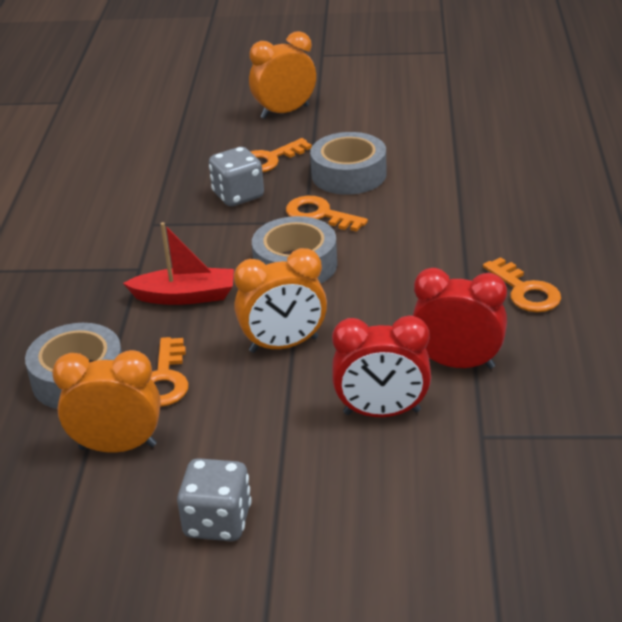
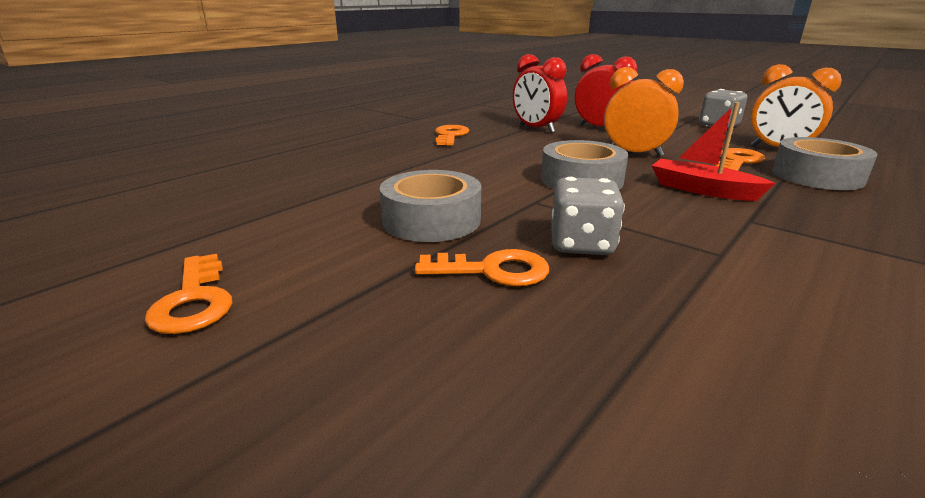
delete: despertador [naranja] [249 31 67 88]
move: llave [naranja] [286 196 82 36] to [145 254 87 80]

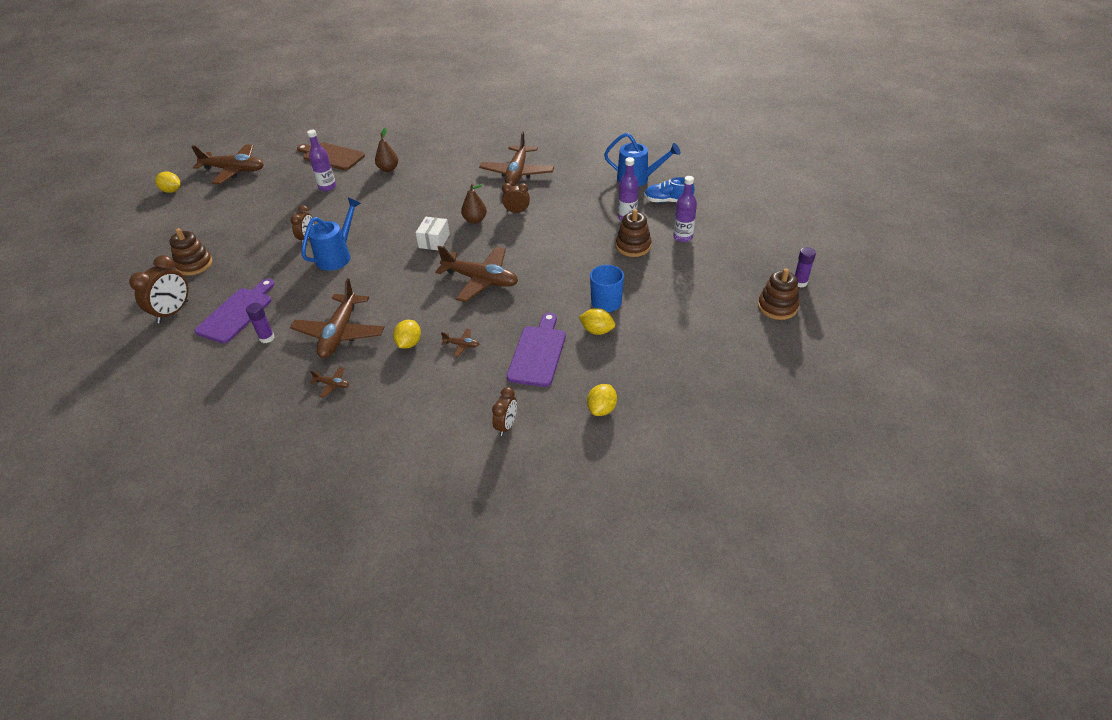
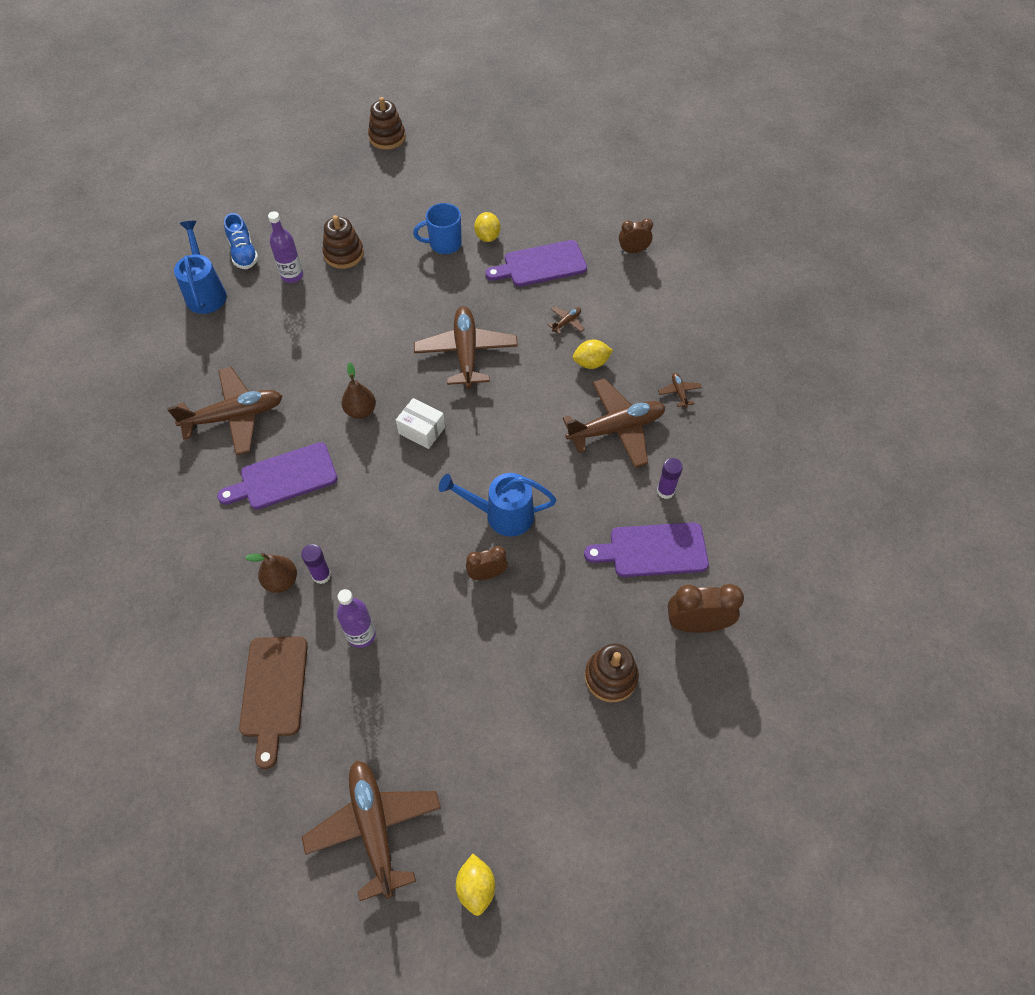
delete: despertador [marrón] [502 183 28 30]; limón [amarillo] [587 384 30 32]; botella [morado] [673 176 24 66]
insert: tabla de cortar [morado] [217 442 120 68]
move: barra de pegamento [morado] [795 247 21 40] to [301 544 30 40]
rotate: caja [blanco] [416 217 34 34] = [396 398 49 51] 45 degrees clockwise; avión [marrón] [441 328 38 29] = [548 306 36 28] 60 degrees clockwise

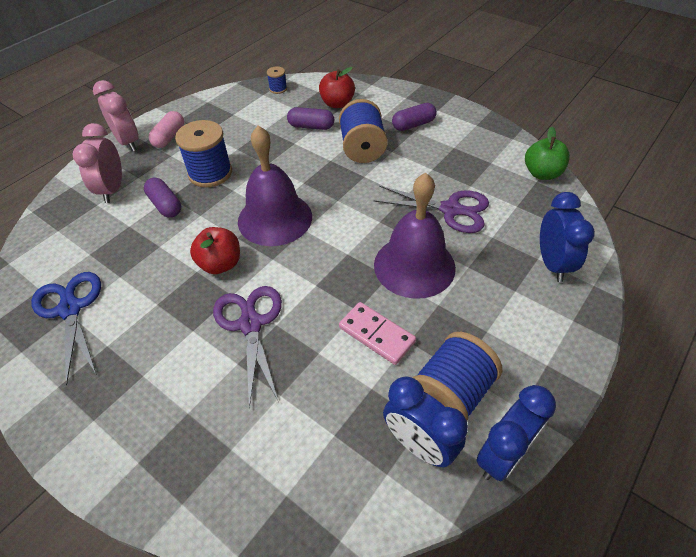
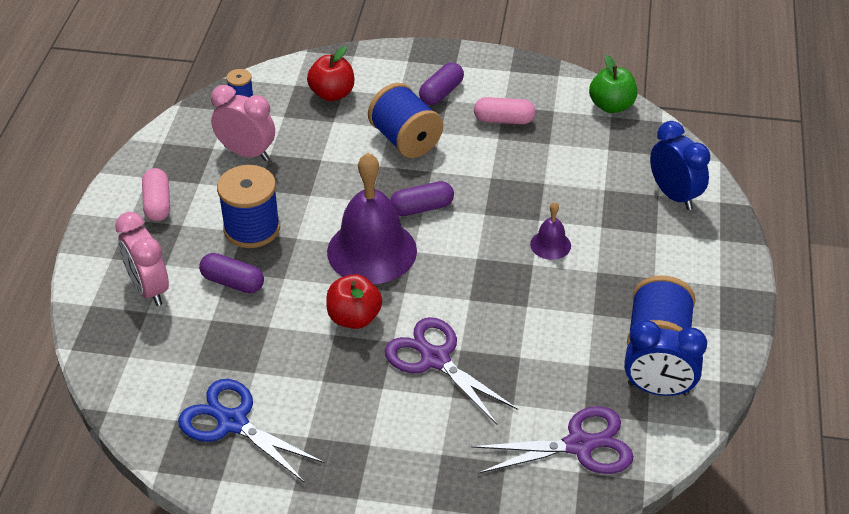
delete: ficha de dominó [rosa] [339 302 77 63]; despertador [azul] [476 385 80 96]
insert: cápsula [rosa] [474 97 61 27]
move: despertador [rosa] [93 80 46 71] to [211 85 64 76]; cápsula [morado] [287 107 47 23] to [390 181 64 35]; tijeras [morado] [373 185 116 48] to [471 406 162 68]
resize: campana [morado] [374 173 82 126] = [530 202 41 58] x0.46

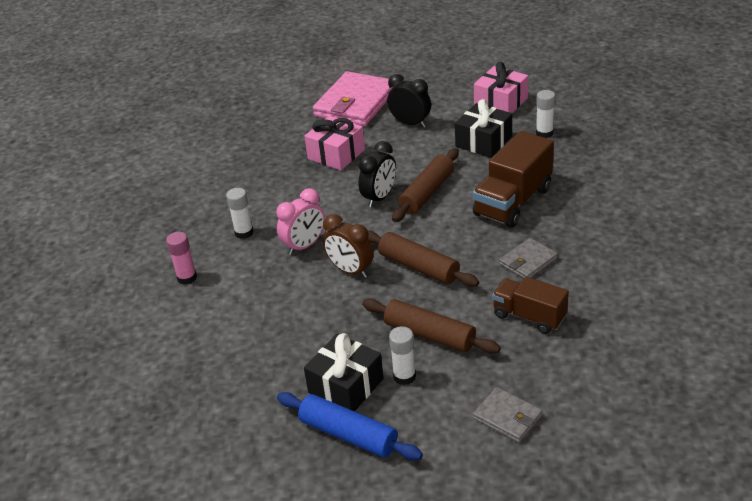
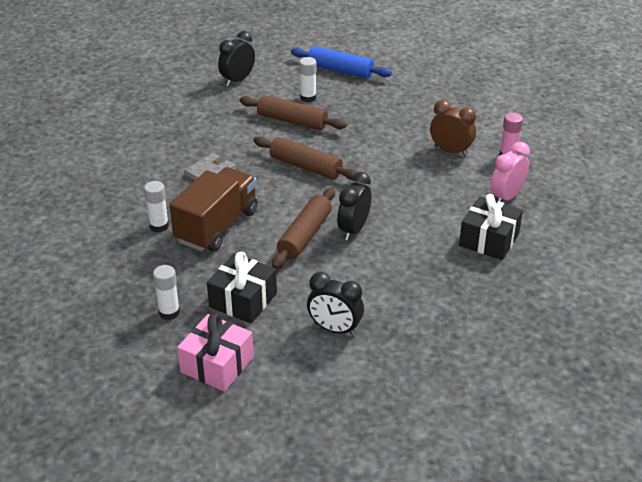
delete: regalo [rosa] [304 116 61 54]; cartera [rosa] [313 71 80 55]; camión [marrón] [492 277 77 57]
move: barra de pegamento [blanco] [226 188 28 51] to [144 181 25 51]; despertador [rosa] [276 188 49 67] to [491 142 39 60]; regalo [negro] [304 333 80 79] to [459 194 64 66]; despertador [marrón] [323 214 51 64] to [430 100 46 56]
replace: cartera [gris] [473 387 69 56] to despertador [negro] [218 31 37 55]

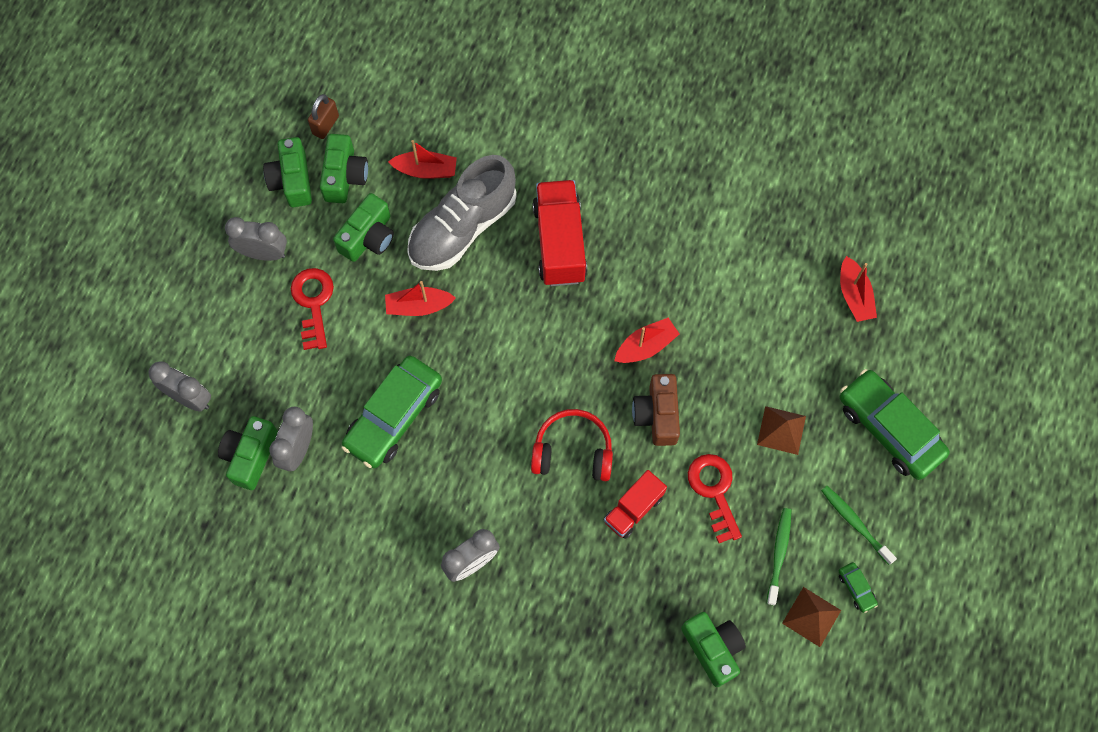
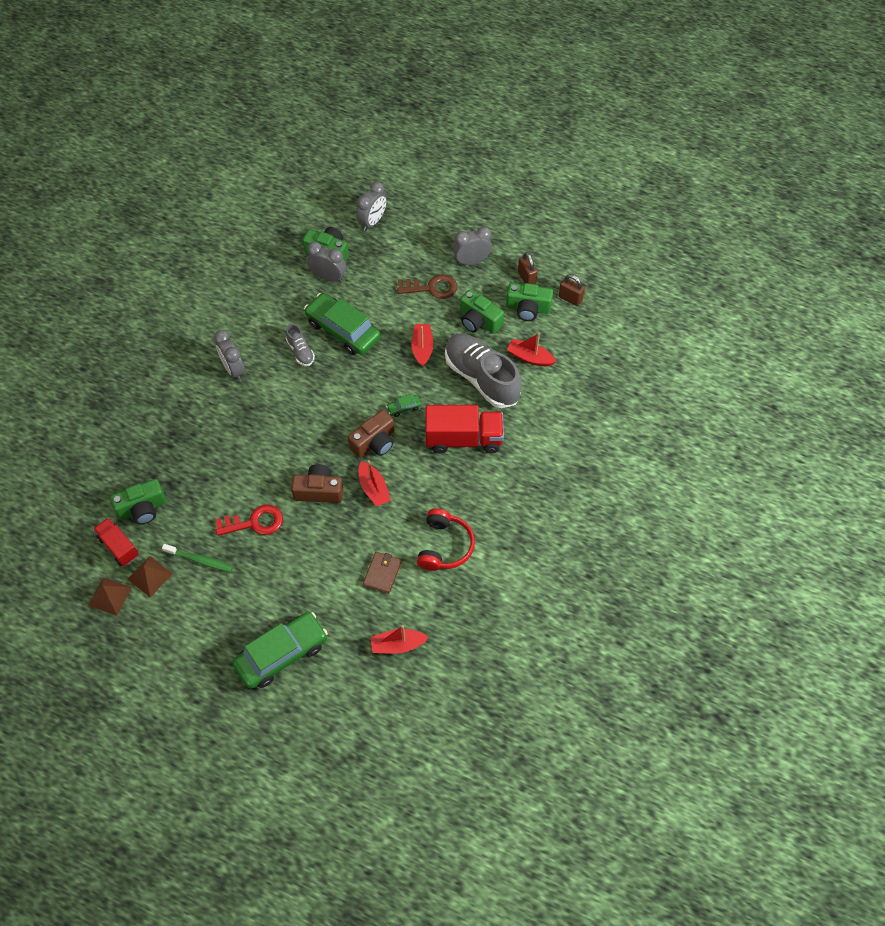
delete: cepillo de dientes [verde] [821 486 76 79]
insert: zapato [gris] [286 323 29 43]; cámara [marrón] [348 410 46 48]; cartera [marrón] [363 552 39 42]
move: auriculares [rojo] [531 409 82 72] to [417 509 58 62]; camión [rojo] [604 470 63 69] to [93 518 46 48]; pirámide [marrón] [757 406 49 49] to [88 577 44 39]; coche [verde] [839 562 39 51] to [386 394 35 23]
replace: cámara [verde] [263 137 49 70] to candado [marrón] [518 252 19 32]
recolor: llave [rojo] [291 268 43 82] to llave [marrón] [397 274 60 25]
rotate: despertador [gris] [225 217 62 44] = [453 226 39 39] 120 degrees counterclockwise; barco [rojo] [388 140 69 39] = [507 333 49 33] 105 degrees clockwise

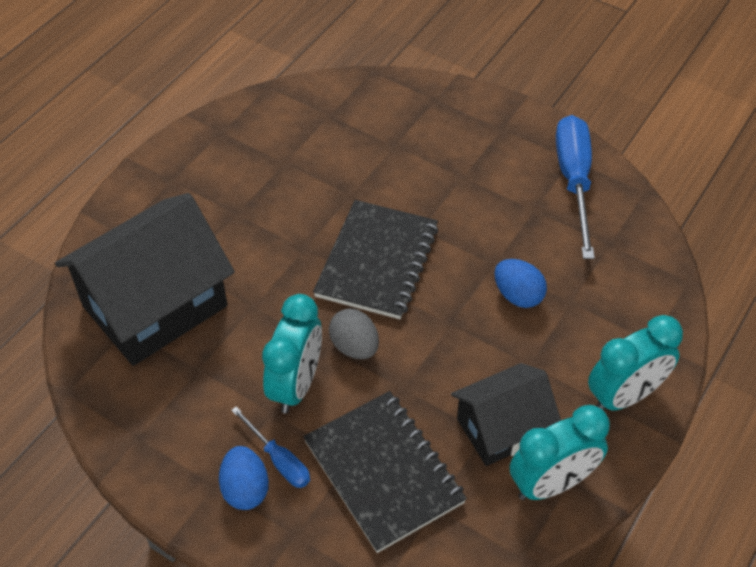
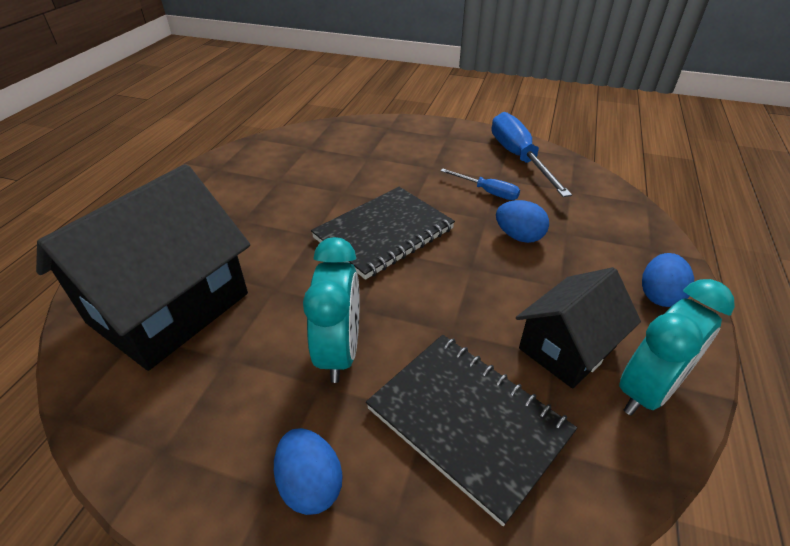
delete: huevo [gris] [329 308 50 51]
move: destornillador [azul] [231 406 79 82] to [441 169 79 31]
replace: despertador [turquesa] [588 315 95 95] to huevo [azul] [642 253 52 54]
rotate: cuaderno [negro] [313 200 125 119] = [311 187 144 93] 45 degrees clockwise

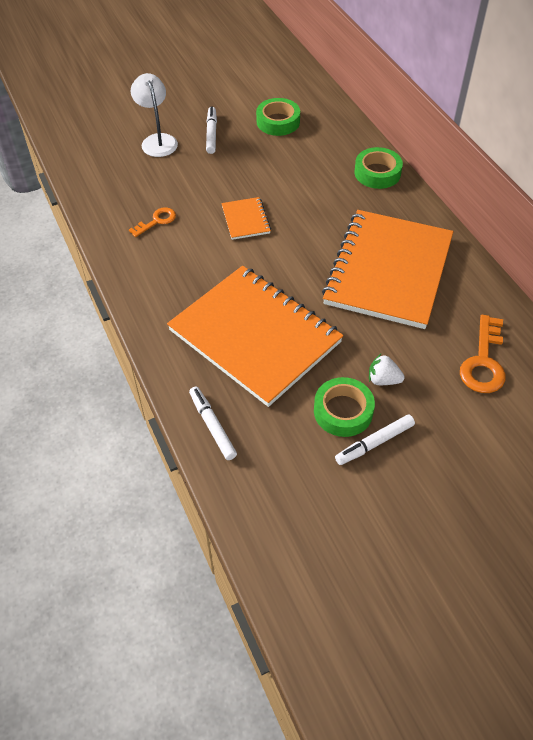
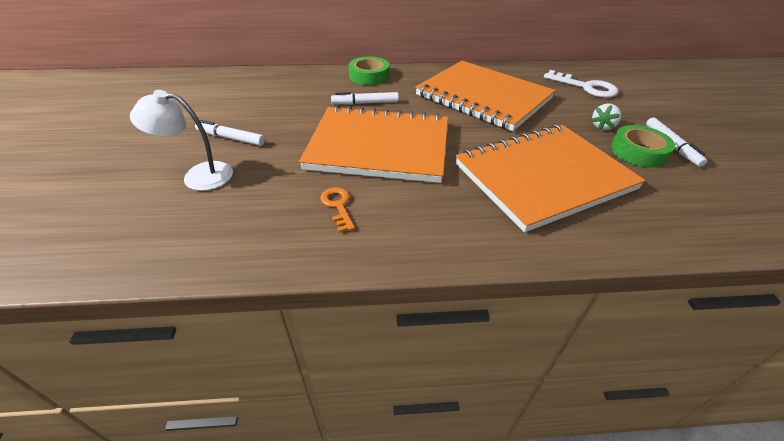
delete: cinta adhesiva [verde] [256 98 44 38]
move: rotulador [blanco] [189 386 48 74] to [331 92 68 13]
recolor: llave [naranja] [460 315 46 78] to llave [blanco] [544 70 74 28]
resize: cuaderno [naranja] [221 197 50 43] = [299 105 149 78] x2.43

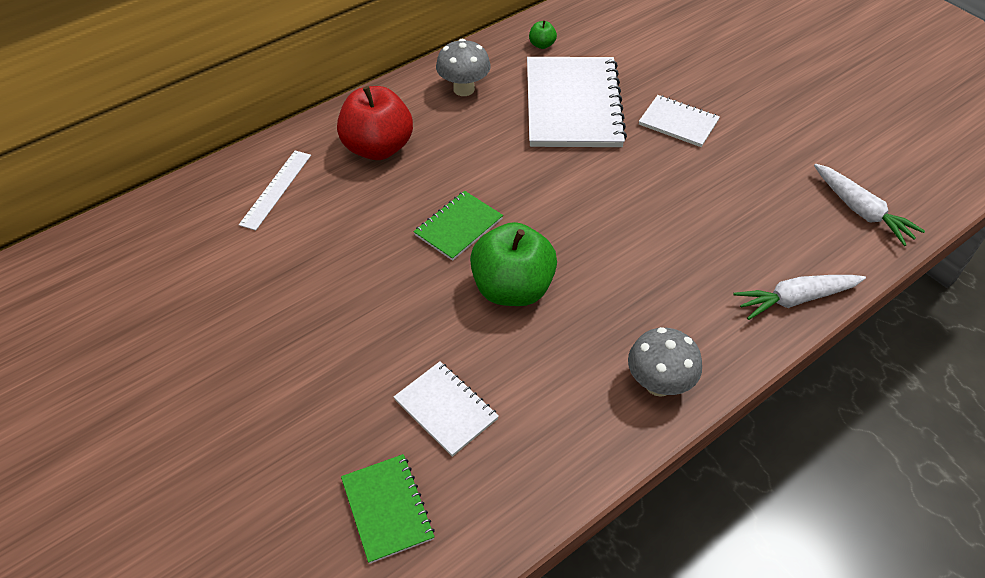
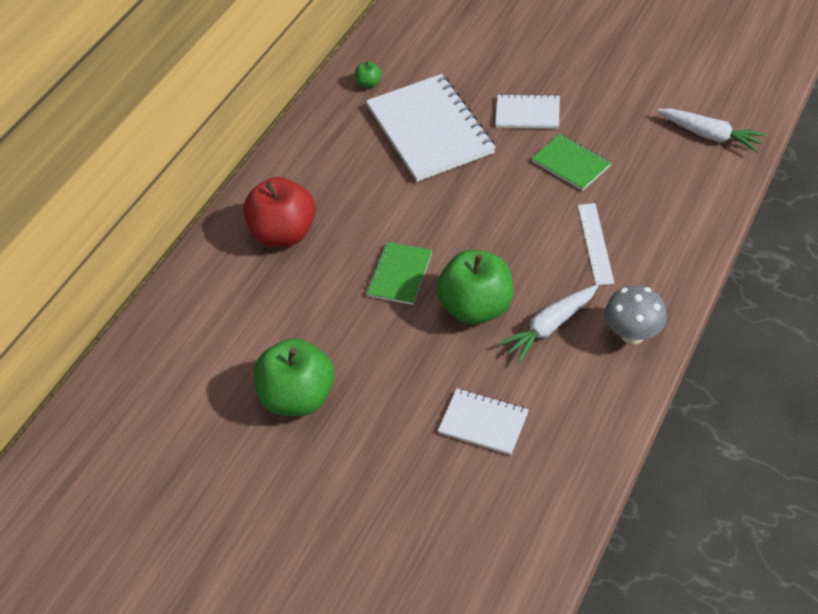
delete: seta [gris] [436 39 55 57]
insert: manzana [verde] [254 338 80 78]
move: regla [blanco] [239 150 72 80] to [578 203 36 82]; cuaderno [verde] [341 454 94 110] to [531 134 80 57]; zanahoria [blanco] [733 275 133 45] to [498 285 100 77]

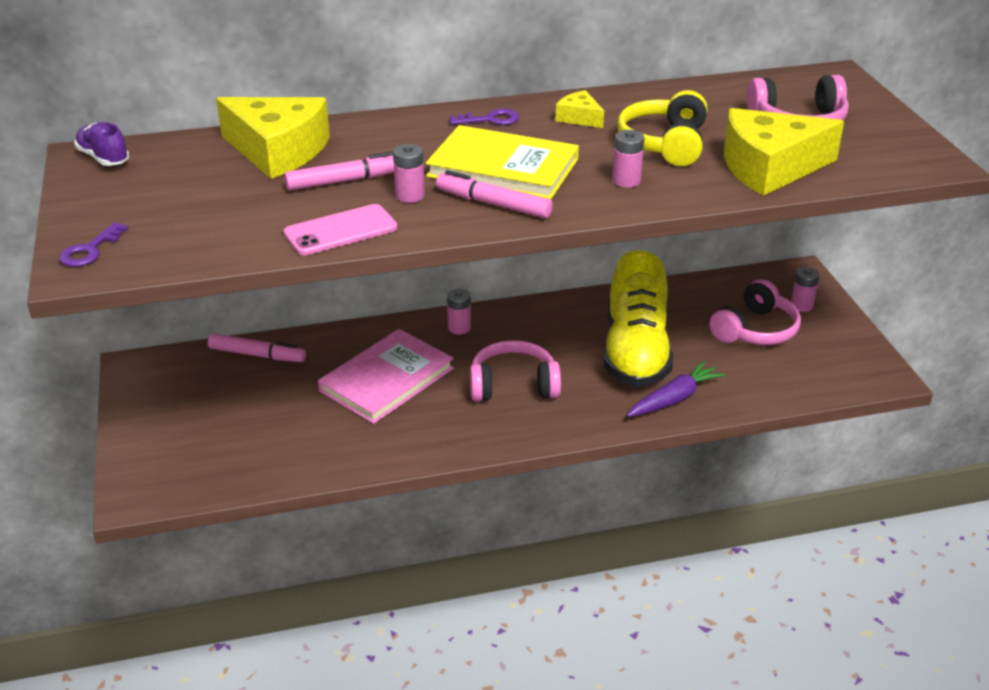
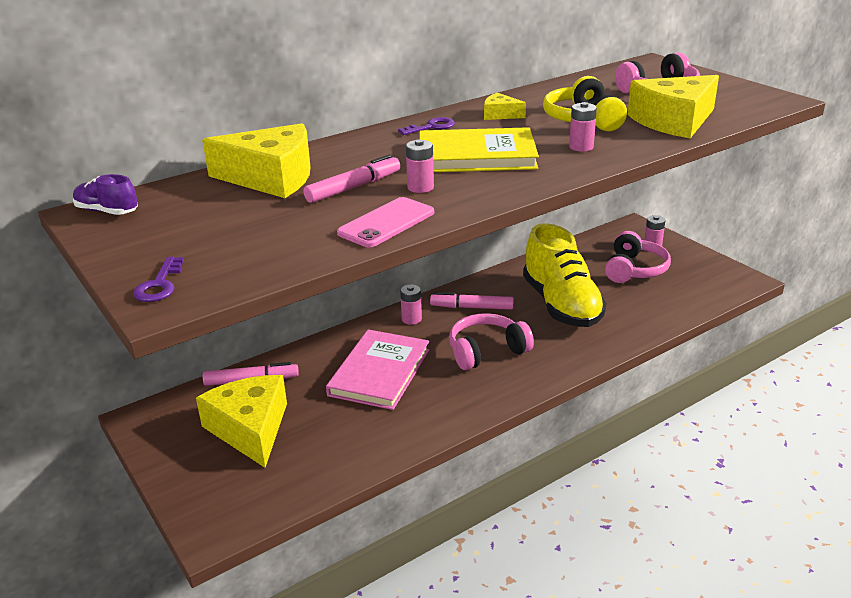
delete: zanahoria [morado] [627 361 98 56]
insert: queso [amarillo] [196 375 91 93]
move: rotulador [rosa] [436 170 117 48] to [430 292 84 18]

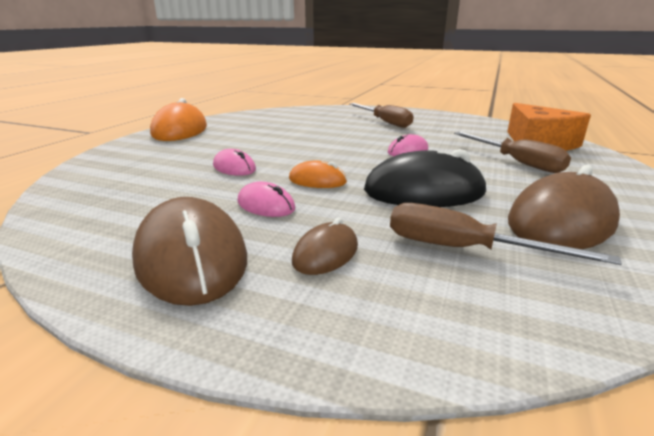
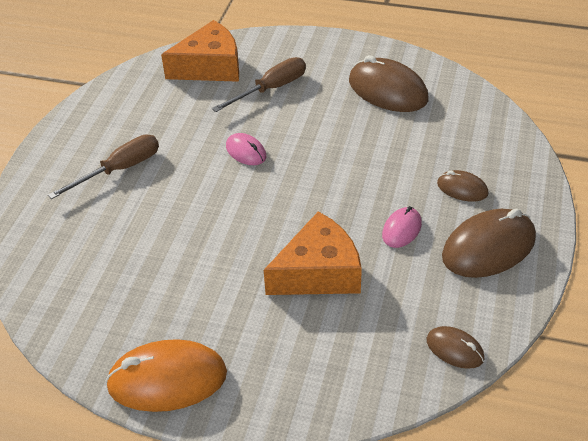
delete: ratón [naranja] [289 160 58 28]; ratón [negro] [364 149 122 58]; destornillador [marrón] [390 203 232 62]
insert: ratón [marrón] [426 326 58 43]
replace: ratón [rosa] [213 149 43 27] to queso [naranja] [264 211 98 84]

